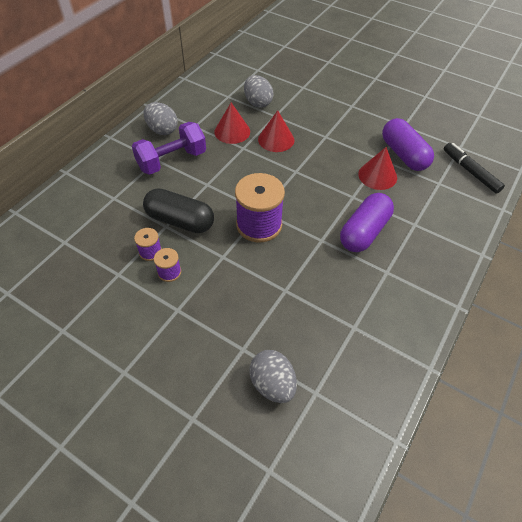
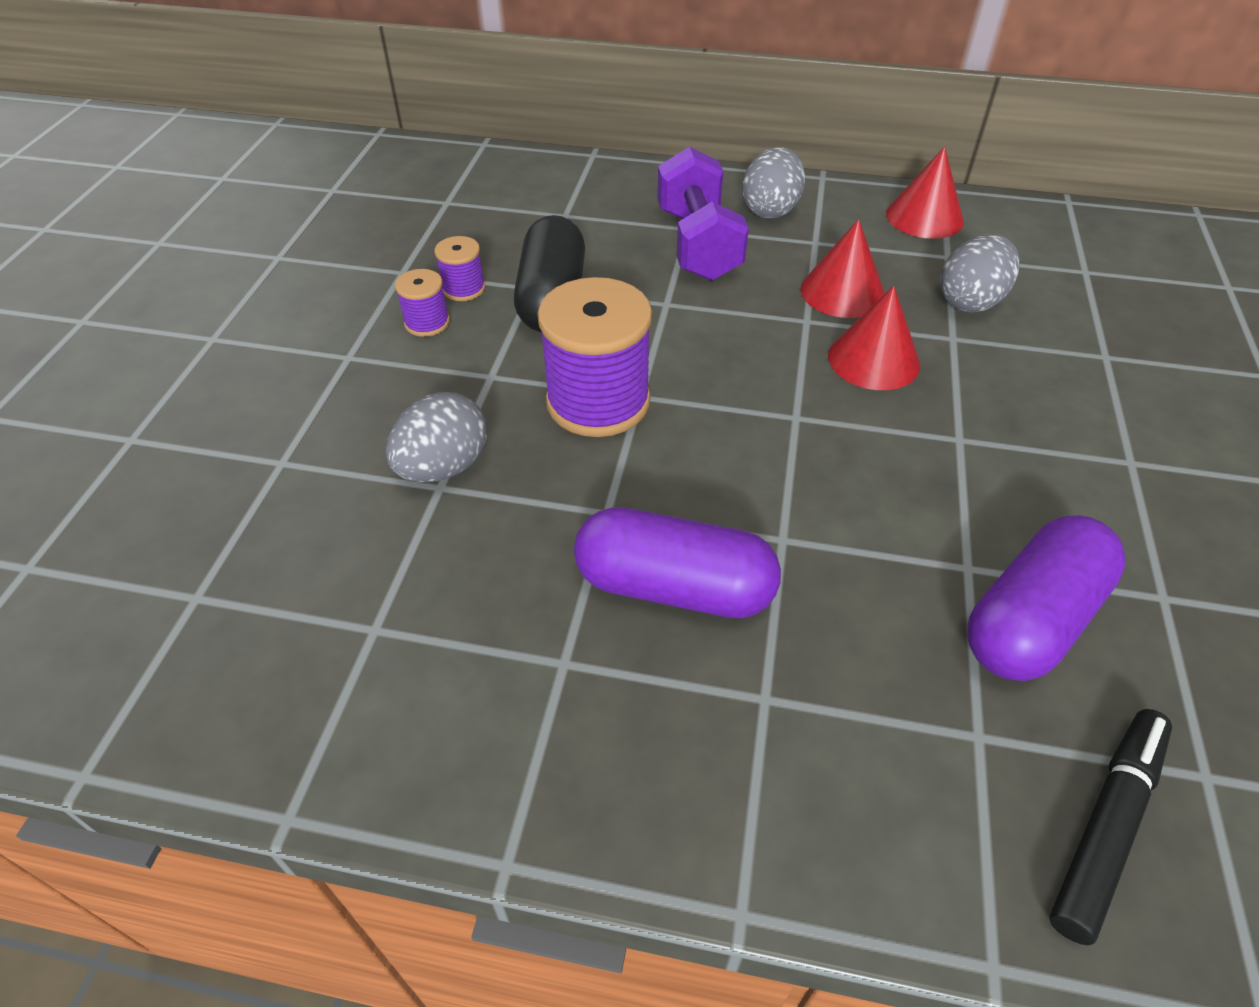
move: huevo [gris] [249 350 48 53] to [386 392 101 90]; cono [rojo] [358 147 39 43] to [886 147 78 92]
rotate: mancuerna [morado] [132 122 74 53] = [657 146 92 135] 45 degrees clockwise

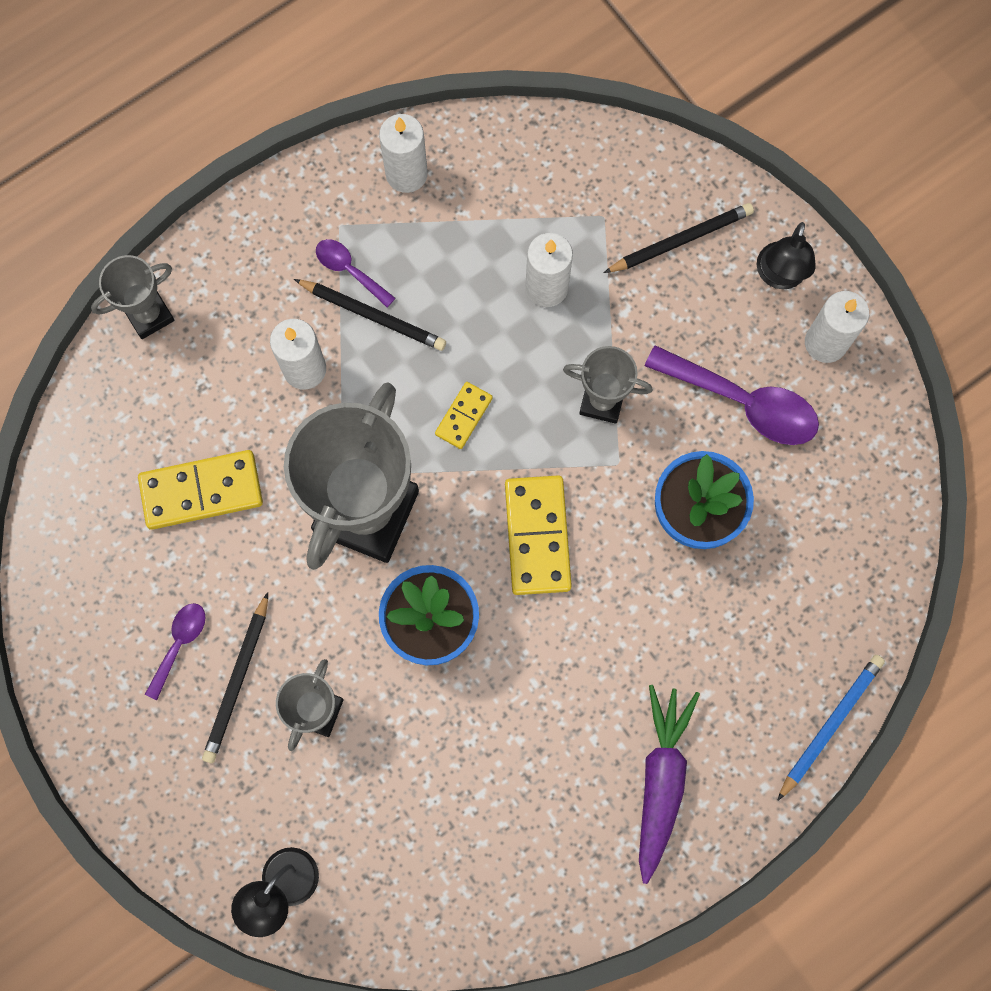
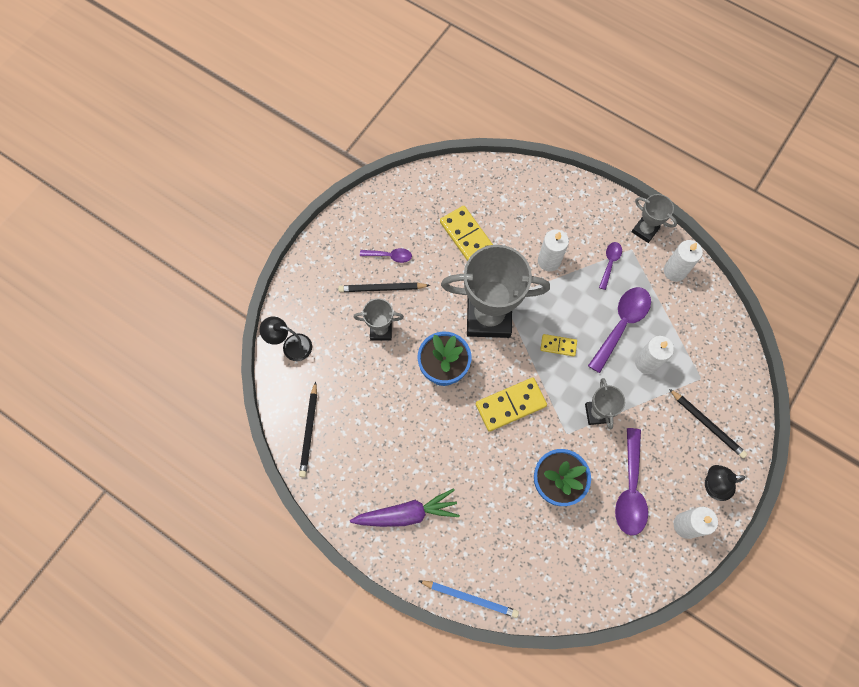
insert: cuchara [morado] [588 287 63 86]
move: trofeo [gris] [91 255 84 84] to [632 194 45 49]; lápiz [negro] [294 279 152 72] to [299 381 18 96]

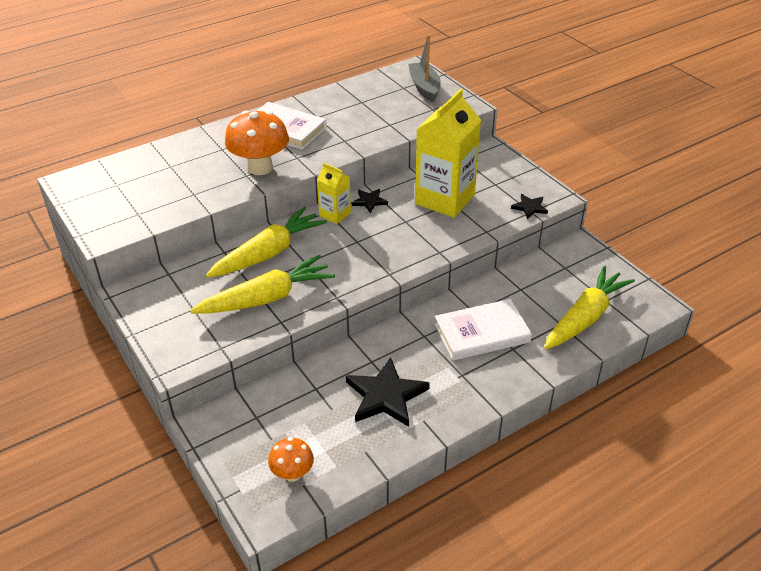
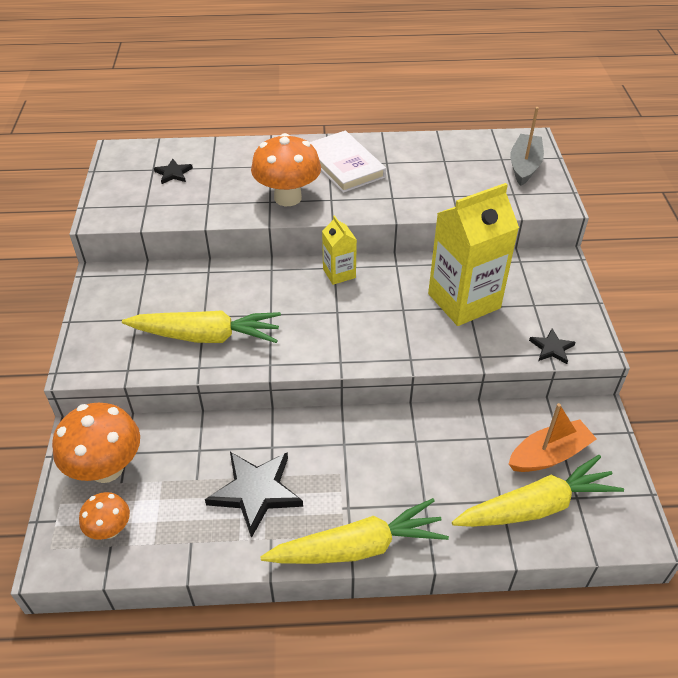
delete: libro [blanco] [434 299 98 62]
insert: seta [naranja] [52 403 88 80]; barco [naranja] [509 403 88 69]
move: zanahoria [amarillo] [206 207 121 71] to [260 498 189 66]; estrella [negro] [352 189 36 24] to [154 159 39 25]

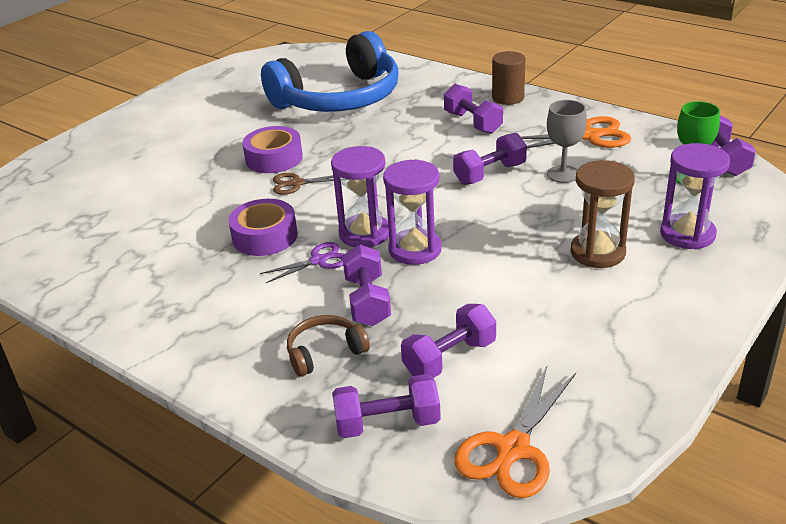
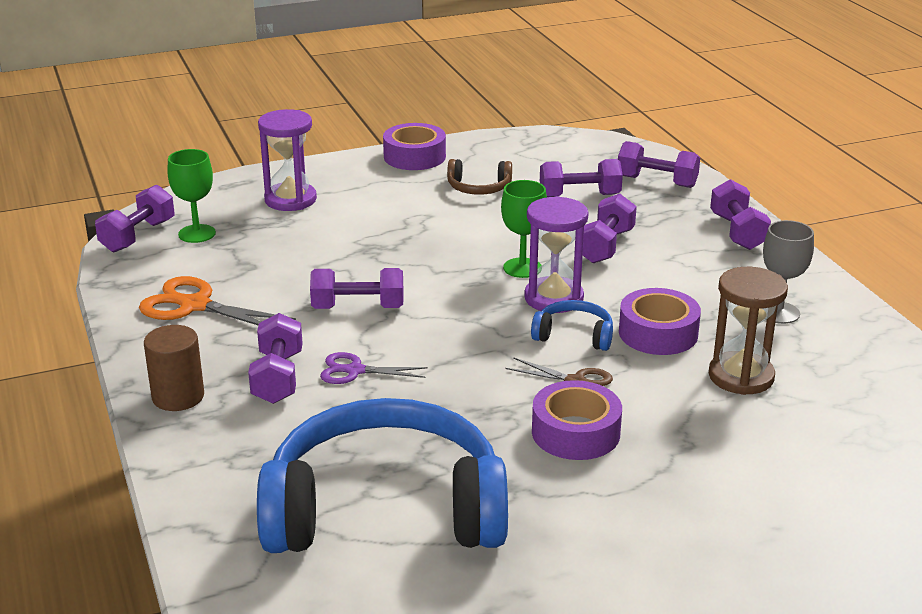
delete: tijeras [naranja] [454 366 122 132]
insert: cinta adhesiva [morado] [383 123 63 47]; auriculares [azul] [531 300 82 51]; mancuerna [morado] [710 179 61 71]
move: tijeras [morado] [260 242 84 41] to [320 352 108 32]; auriculares [marrón] [287 315 83 62] to [447 159 65 36]; copa [gris] [547 100 40 83] to [763 220 51 104]; reloj de arena [marrón] [571 160 64 108] to [709 267 79 128]
replace: reloj de arena [morado] [383 159 59 106] to copa [verde] [501 180 46 98]

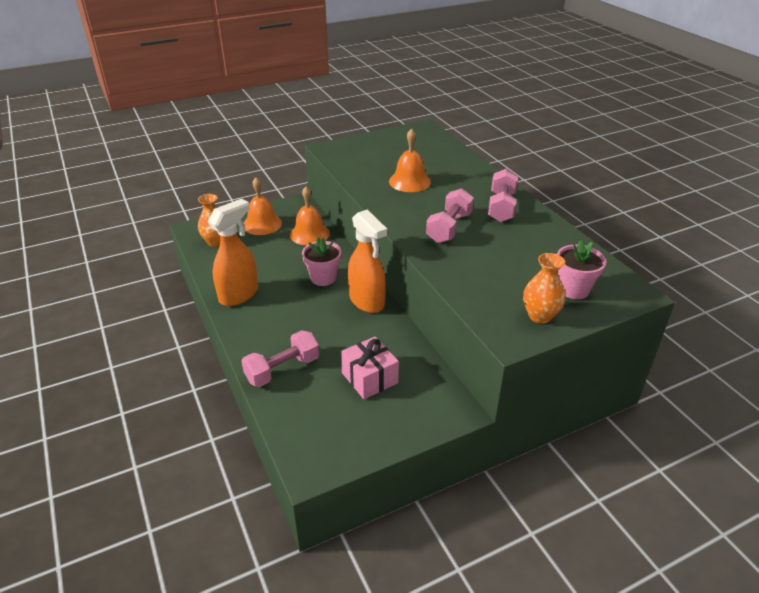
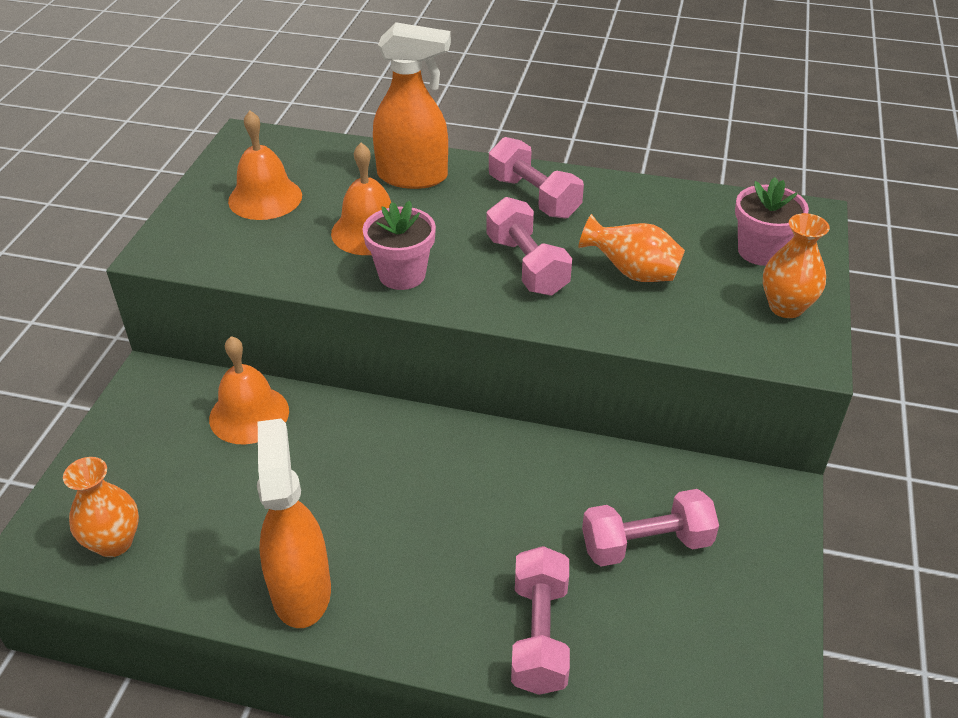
insert: florero [naranja] [578 214 107 68]
move: campana [naranja] [244 177 38 58] to [228 111 74 109]; maceta [rosa] [302 237 40 49] to [363 201 73 89]; pulverizador [naranja] [348 209 39 104] to [373 22 78 167]
replace: regalo [rosa] [341 336 58 63] to mancuerna [rosa] [582 489 137 78]

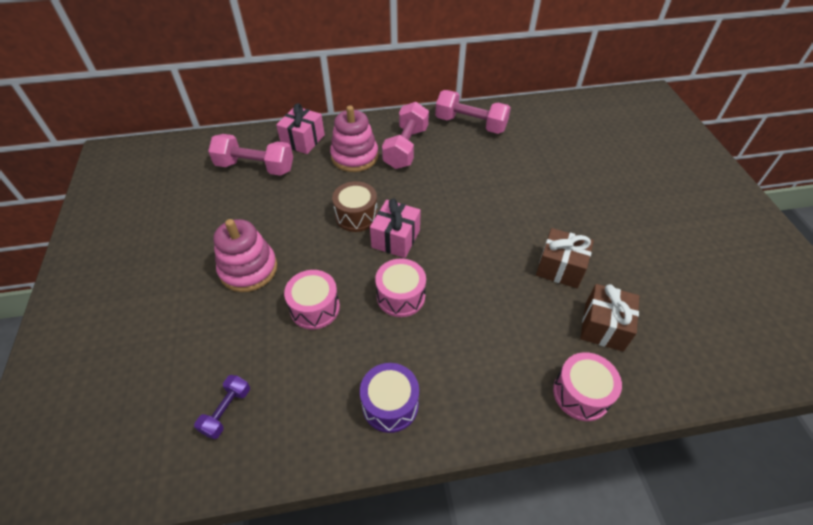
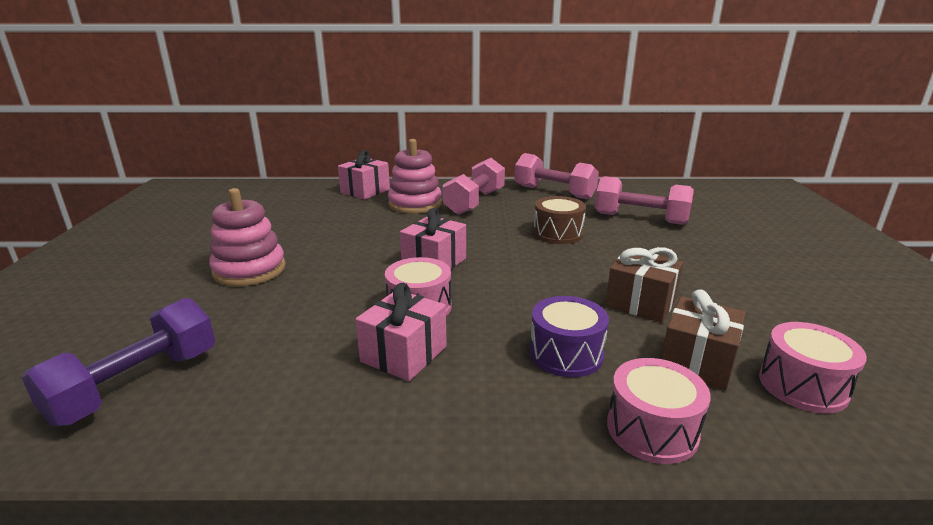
insert: regalo [rosa] [355 283 92 98]
move: mancuerna [rosa] [208 134 85 42] to [595 176 99 49]; tambor [rosa] [284 270 56 60] to [759 322 108 91]; tambor [marrón] [332 181 46 51] to [533 196 53 48]; tambor [morado] [360 363 59 70] to [530 296 79 81]
resize: mancuerna [morado] [194 375 56 64] = [22 298 193 128] x1.86

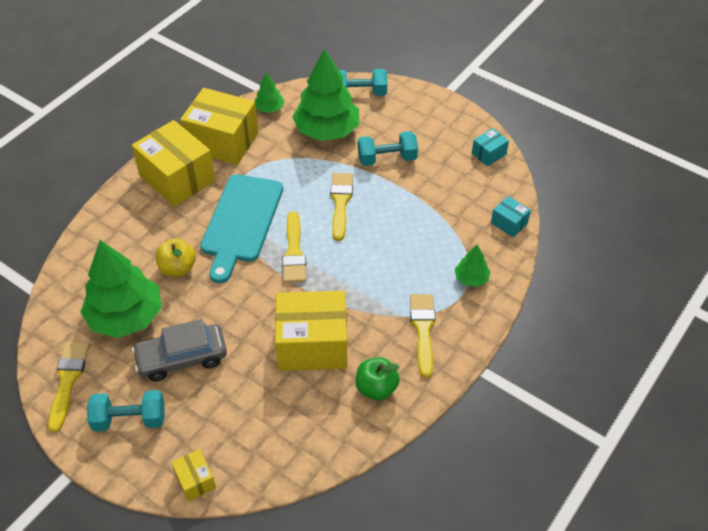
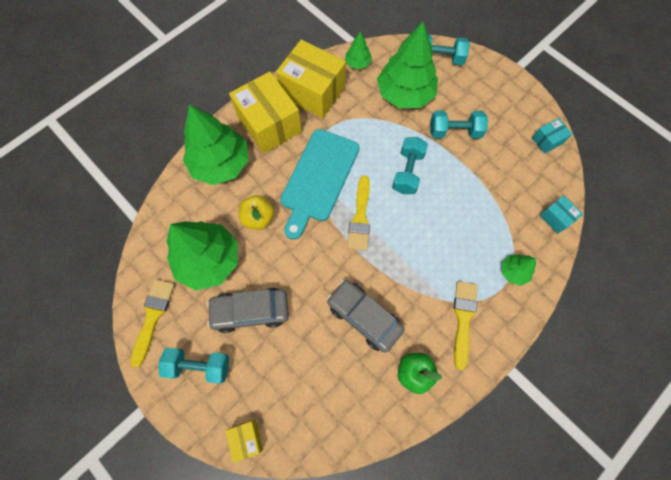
insert: árbol [verde] [183 104 66 81]
replace: caja [amarillo] [275 291 72 80] to coche [gris] [327 280 78 73]; pincel [amarillo] [330 173 23 68] to mancuerna [turquesa] [392 137 36 57]

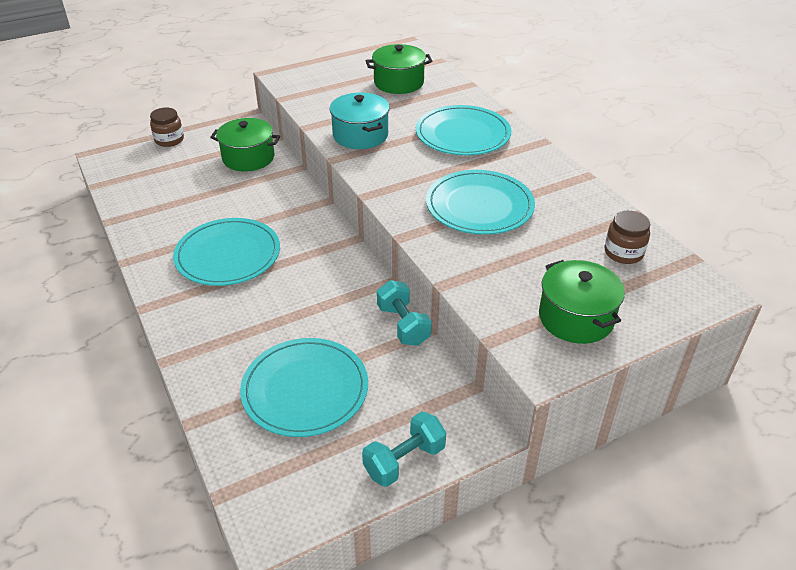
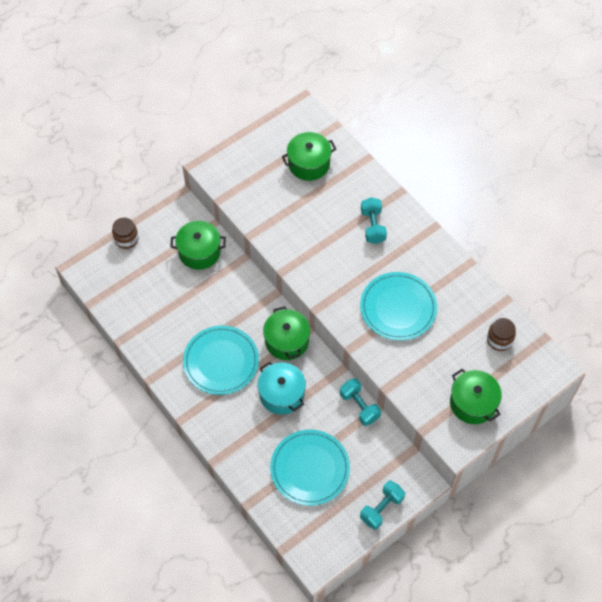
insert: olla [verde] [263 306 47 54]
move: olla [turquesa] [329 93 61 56] to [258 361 48 54]
replace: plato [turquesa] [416 105 95 50] to mancuerna [turquesa] [361 197 26 47]

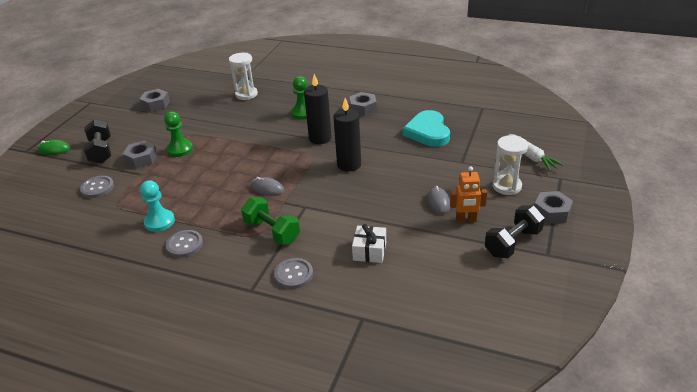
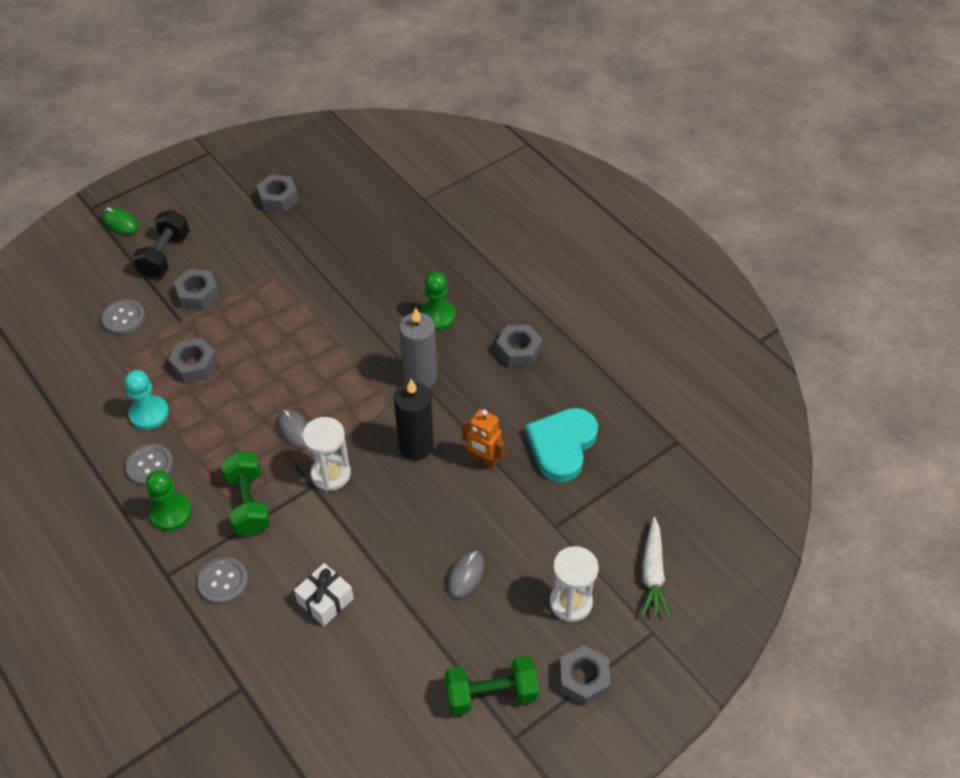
insert: tuerca [gris] [168 338 50 45]
move: peón [verde] [164 112 29 45] to [146 470 46 61]; reloj de arena [blanco] [229 53 29 47] to [302 417 49 74]; robot [naranja] [450 166 37 57] to [462 409 43 60]
recolor: vela [negro] [304 74 28 70] to vela [gris] [399 308 38 81]; mancuerna [negro] [485 206 60 52] to mancuerna [verde] [445 656 94 60]

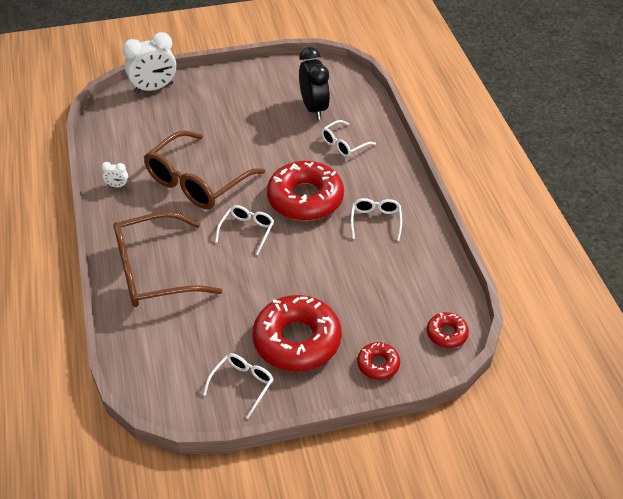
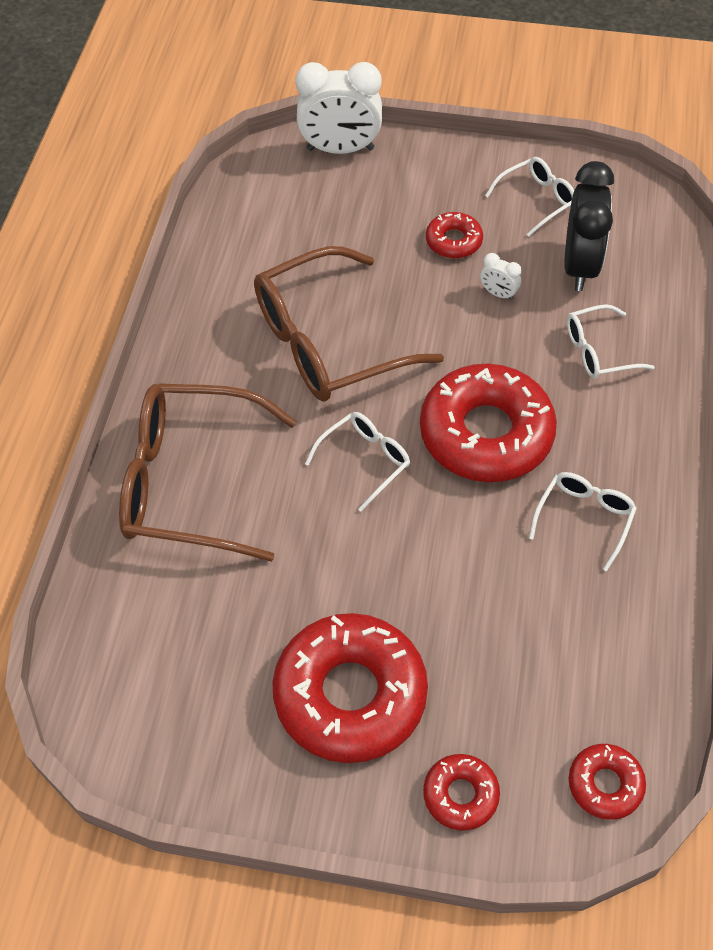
insert: rosquilla [rojo] [426 212 57 46]
move: despertador [blanco] [101 162 27 25] to [480 253 41 47]; gafas [blanco] [203 353 70 66] to [485 157 89 79]

